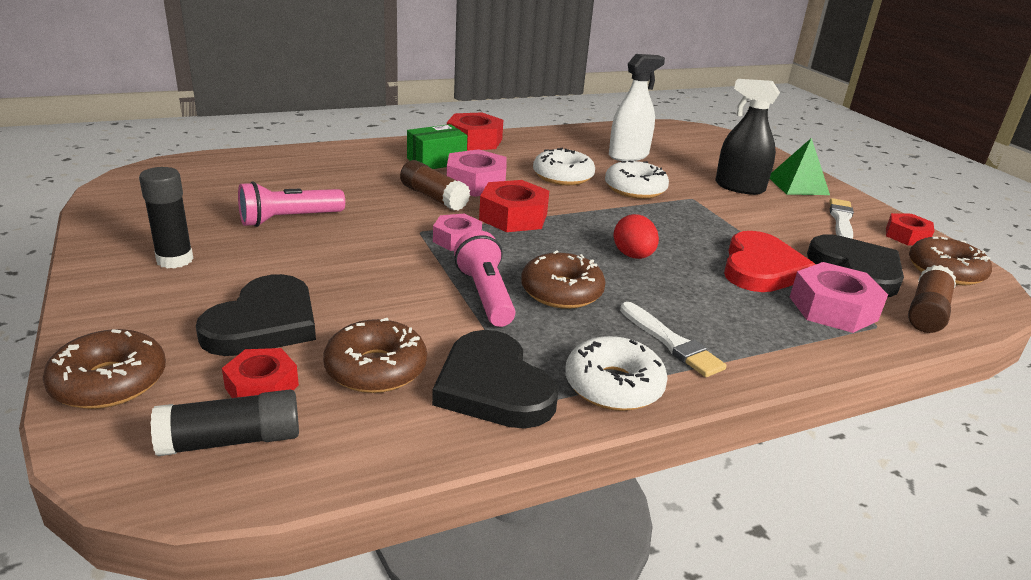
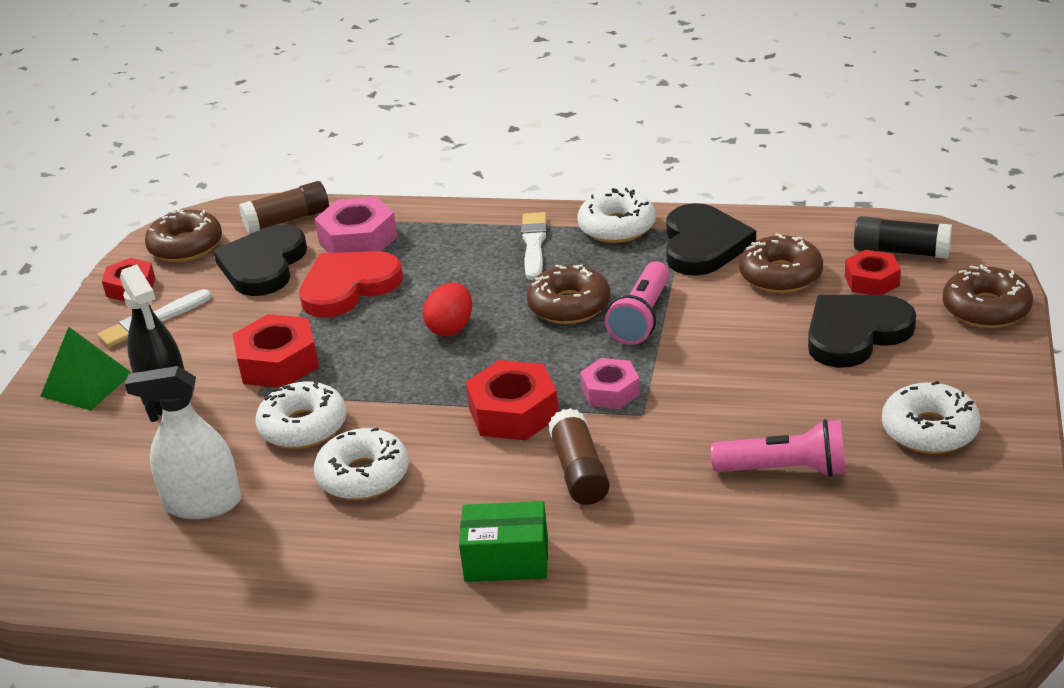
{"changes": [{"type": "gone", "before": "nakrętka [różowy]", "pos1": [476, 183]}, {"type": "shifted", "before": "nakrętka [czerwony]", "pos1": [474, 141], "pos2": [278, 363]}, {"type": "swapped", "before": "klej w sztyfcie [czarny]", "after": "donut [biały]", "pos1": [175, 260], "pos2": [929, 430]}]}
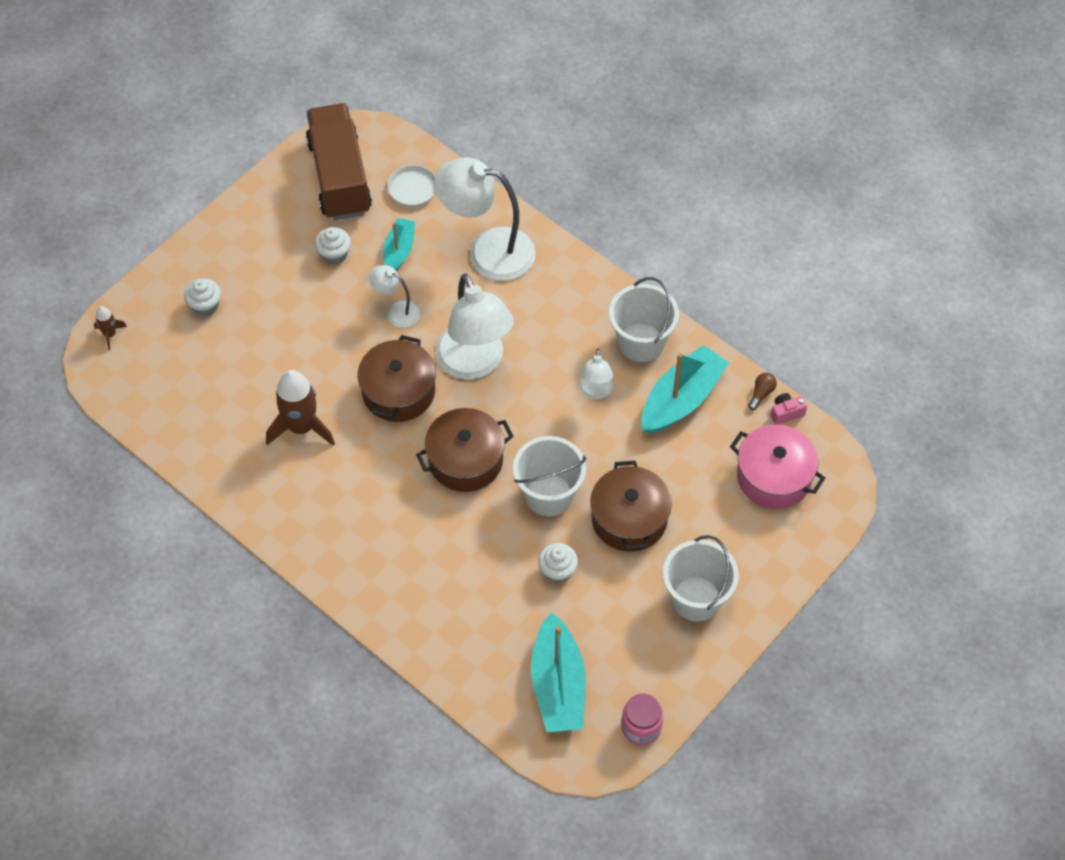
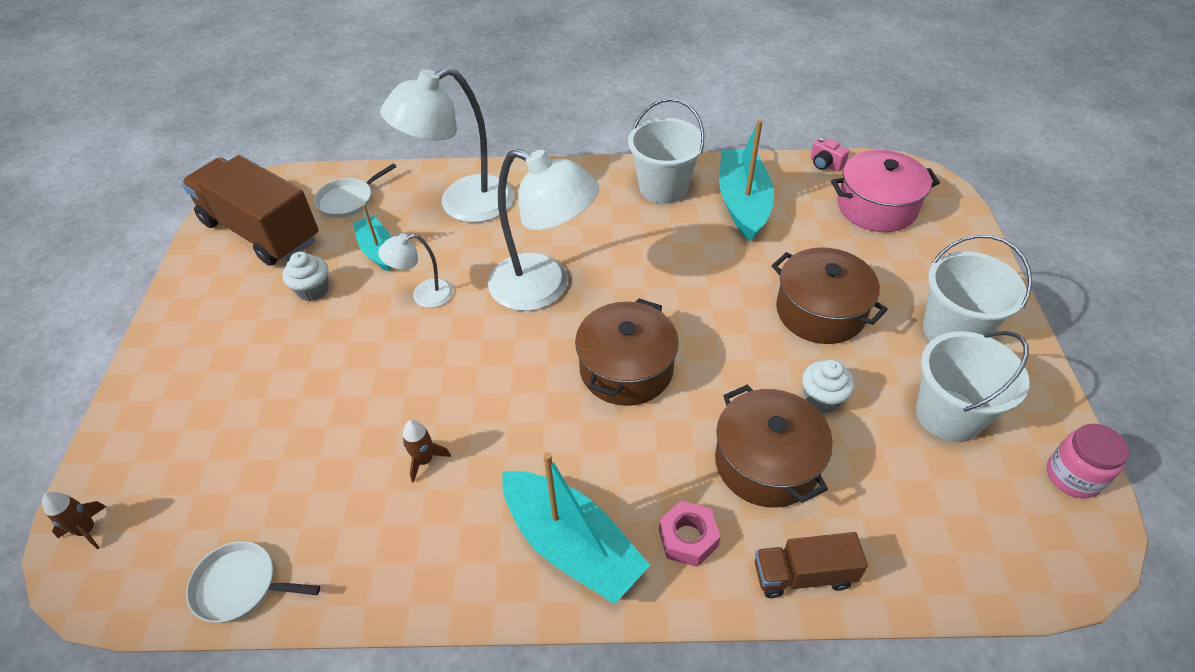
{"changes": [{"type": "gone", "before": "muffinka [biały]", "pos1": [205, 306]}, {"type": "gone", "before": "lampka [biały]", "pos1": [595, 391]}, {"type": "gone", "before": "żarówka [brązowy]", "pos1": [761, 394]}, {"type": "new", "after": "patelnia [biały]", "pos2": [240, 586]}, {"type": "new", "after": "nakrętka [różowy]", "pos2": [688, 538]}, {"type": "new", "after": "ciężarówka [brązowy]", "pos2": [803, 574]}, {"type": "shifted", "before": "garnek [brązowy]", "pos1": [398, 391], "pos2": [766, 462]}, {"type": "shifted", "before": "wiadro [biały]", "pos1": [549, 495], "pos2": [948, 415]}, {"type": "shifted", "before": "łódka [turkusowy]", "pos1": [558, 685], "pos2": [571, 545]}, {"type": "rotated", "before": "aparat fotograficzny [różowy]", "pos1": [786, 413], "pos2": [825, 164], "turn": -75}, {"type": "scaled", "before": "rakieta [brązowy]", "pos1": [301, 427], "pos2": [424, 460], "scale": 0.49}]}
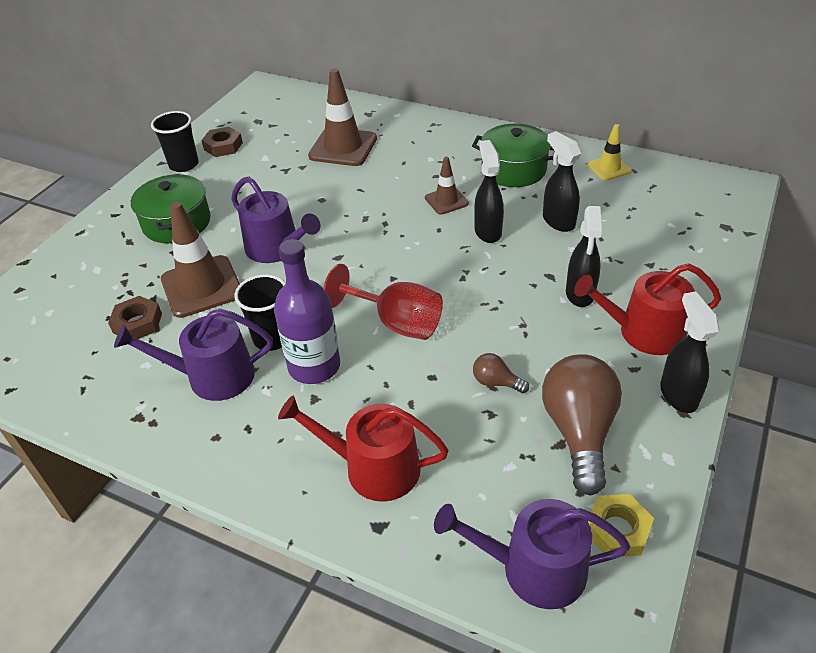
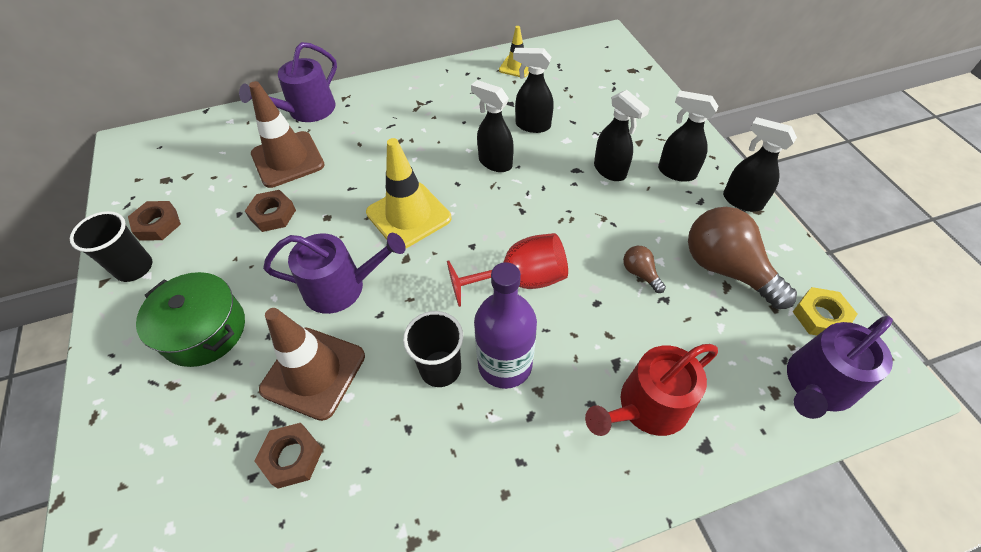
{"changes": [{"type": "gone", "before": "pachołek [brązowy]", "pos1": [446, 201]}, {"type": "gone", "before": "garnek [zielony]", "pos1": [513, 169]}, {"type": "new", "after": "nakrętka [brązowy]", "pos2": [273, 214]}, {"type": "new", "after": "pachołek [żółty]", "pos2": [408, 215]}, {"type": "shifted", "before": "konewka [fioletowy]", "pos1": [212, 376], "pos2": [307, 110]}, {"type": "swapped", "before": "konewka [czerwony]", "after": "spryskiwacz [czarny]", "pos1": [643, 332], "pos2": [676, 172]}, {"type": "rotated", "before": "żarówka [brązowy]", "pos1": [496, 382], "pos2": [640, 273], "turn": 75}]}
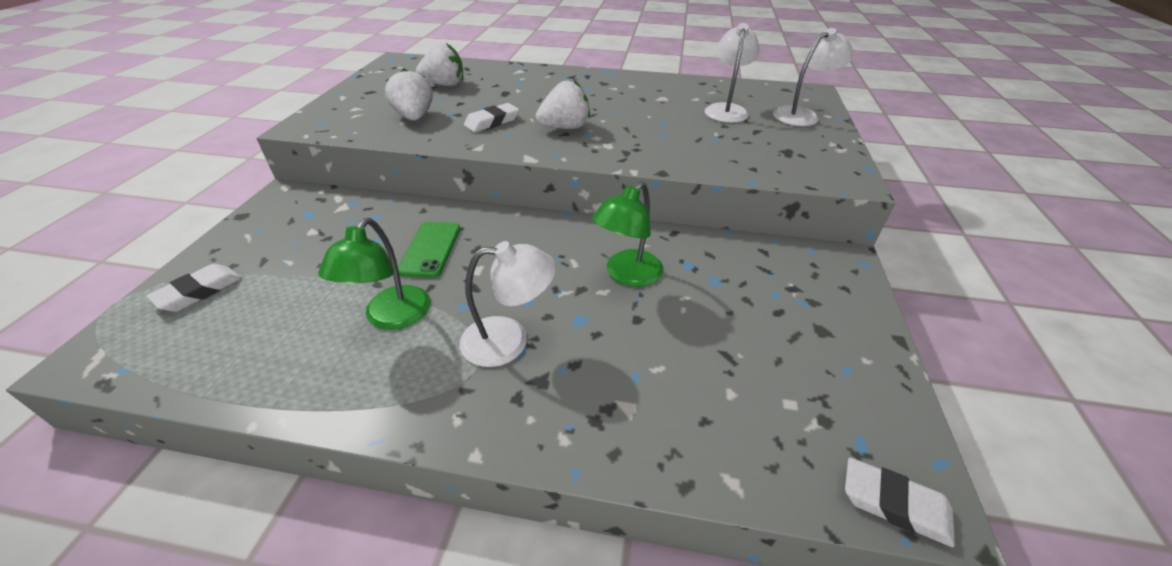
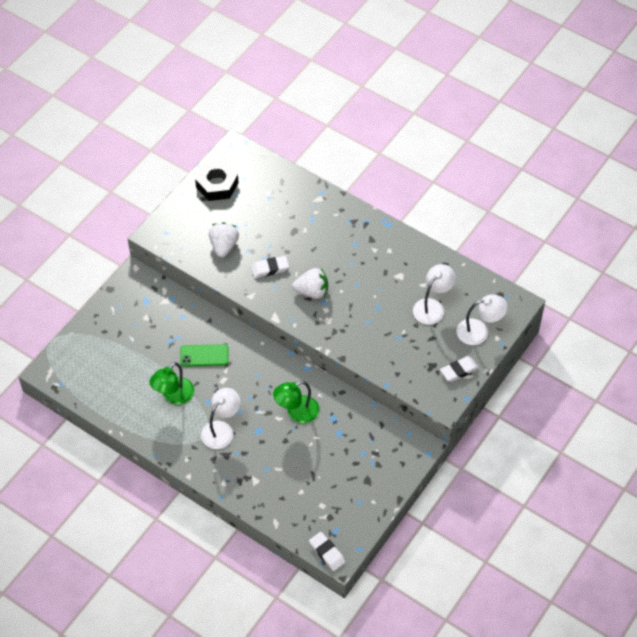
{"changes": [{"type": "gone", "before": "truskawka [biały]", "pos1": [444, 85]}, {"type": "new", "after": "nakrętka [czarny]", "pos2": [217, 185]}, {"type": "shifted", "before": "gumka do mazania [biały]", "pos1": [199, 291], "pos2": [459, 370]}, {"type": "rotated", "before": "telefon [zielony]", "pos1": [430, 249], "pos2": [204, 355], "turn": 60}, {"type": "rotated", "before": "lampka [biały]", "pos1": [509, 340], "pos2": [221, 429], "turn": -75}]}
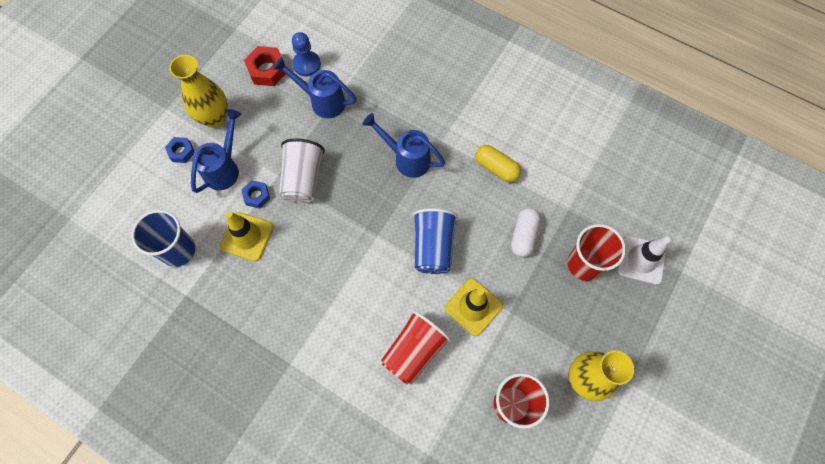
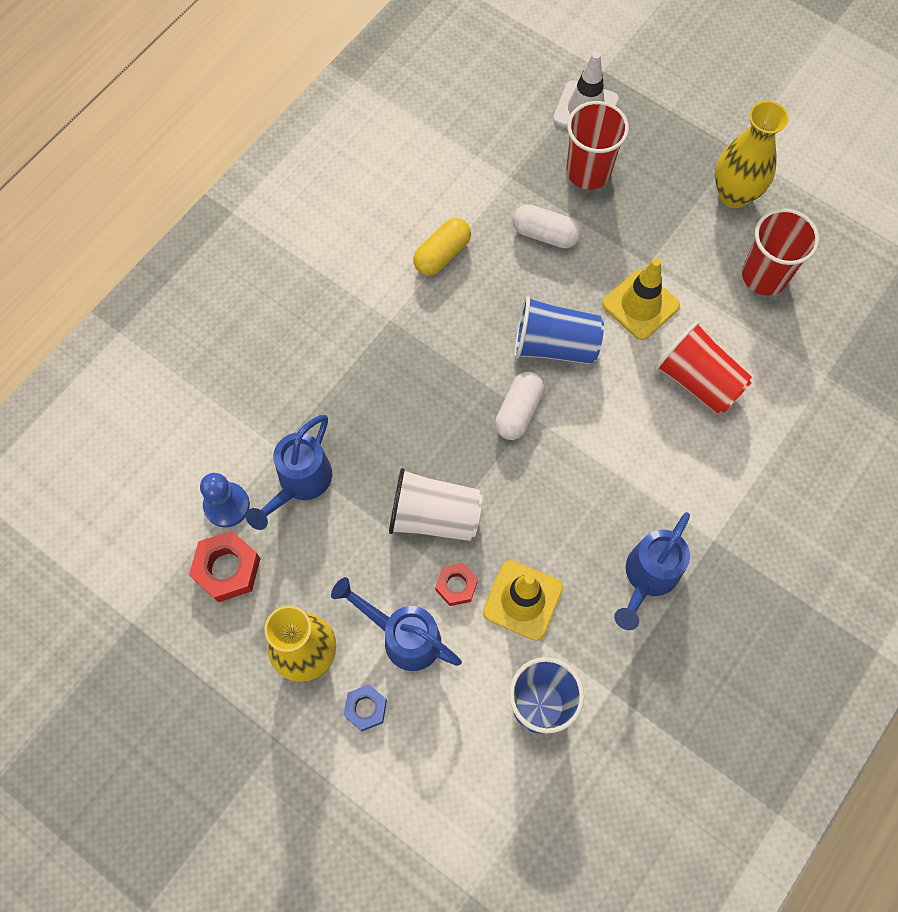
{"changes": [{"type": "new", "after": "kapsułka [biały]", "pos2": [518, 411]}, {"type": "shifted", "before": "konewka [niebieski]", "pos1": [406, 158], "pos2": [647, 578]}, {"type": "repainted", "before": "nakrętka [niebieski]", "after": "nakrętka [czerwony]", "pos1": [257, 196], "pos2": [456, 586]}]}
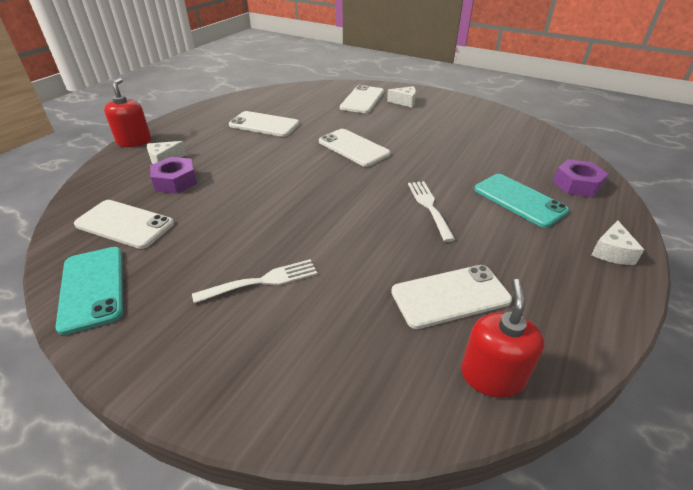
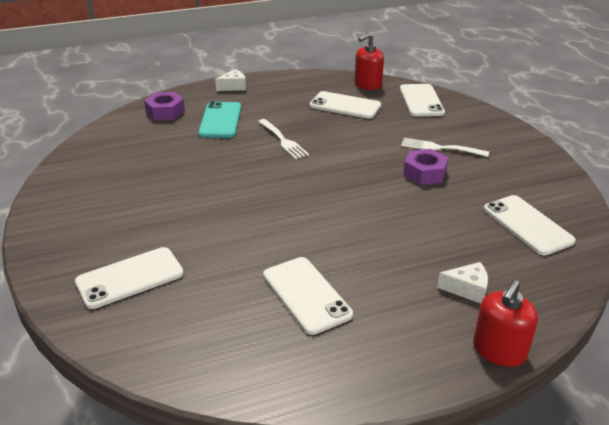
{"changes": [{"type": "gone", "before": "telefon [turkusowy]", "pos1": [92, 288]}, {"type": "gone", "before": "ser [biały]", "pos1": [404, 102]}, {"type": "shifted", "before": "nakrętka [fioletowy]", "pos1": [175, 181], "pos2": [424, 173]}, {"type": "shifted", "before": "telefon [biały]", "pos1": [353, 148], "pos2": [421, 101]}, {"type": "rotated", "before": "widelec [biały]", "pos1": [429, 207], "pos2": [283, 140], "turn": -60}]}
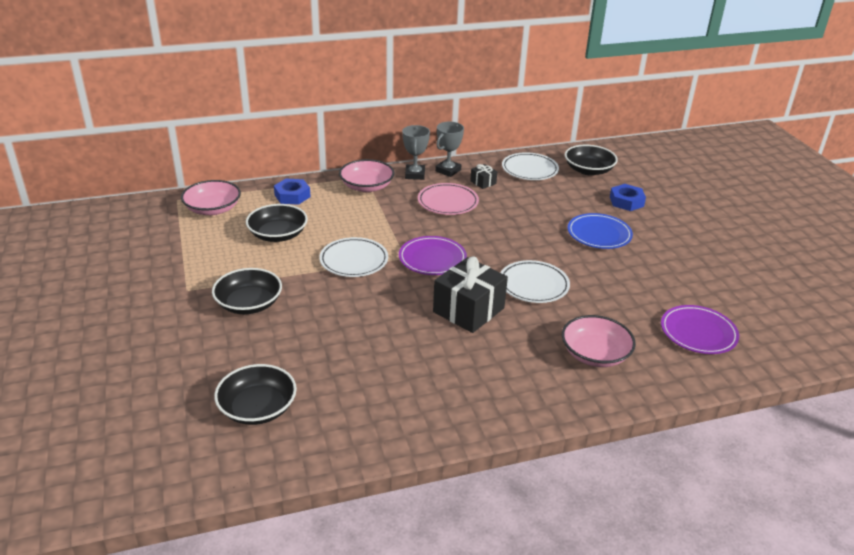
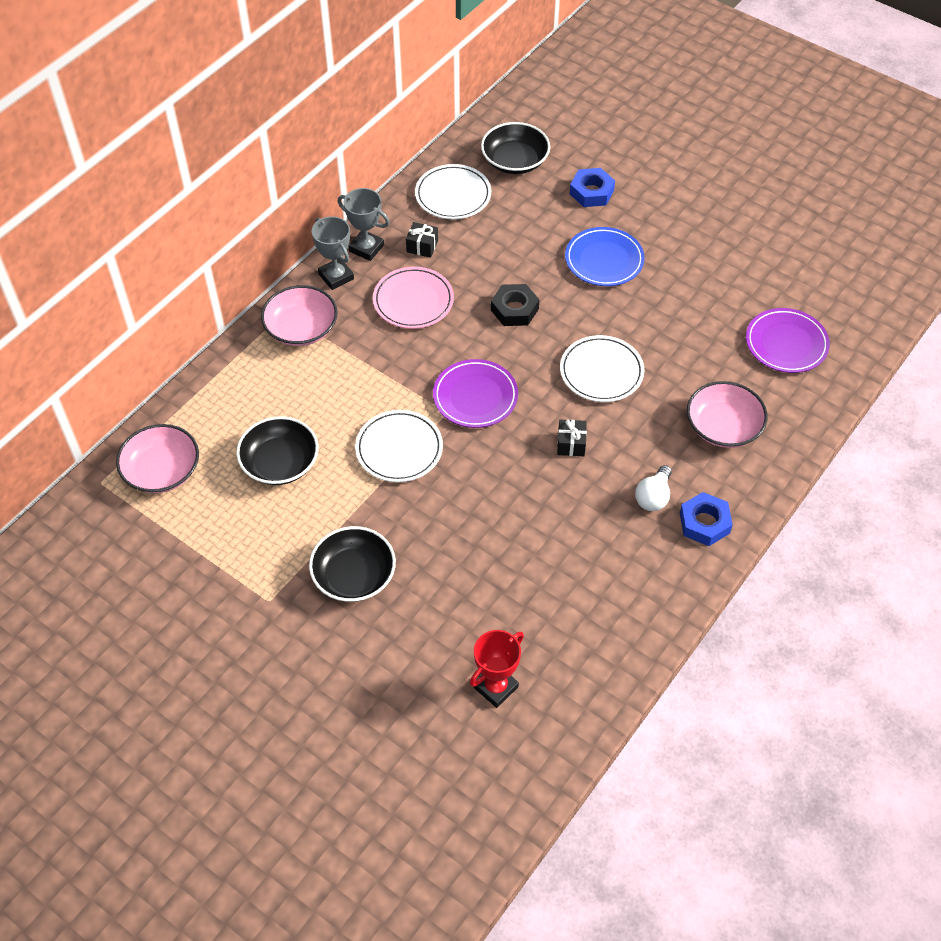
{"changes": [{"type": "new", "after": "nakrętka [czarny]", "pos2": [514, 309]}, {"type": "new", "after": "żarówka [biały]", "pos2": [653, 497]}, {"type": "shifted", "before": "nakrętka [niebieski]", "pos1": [292, 196], "pos2": [704, 523]}, {"type": "swapped", "before": "miska [czarny]", "after": "puchar [czerwony]", "pos1": [257, 408], "pos2": [496, 687]}, {"type": "rotated", "before": "puchar [szary]", "pos1": [448, 170], "pos2": [366, 248], "turn": -60}, {"type": "scaled", "before": "prezent [czarny]", "pos1": [468, 310], "pos2": [571, 444], "scale": 0.46}]}
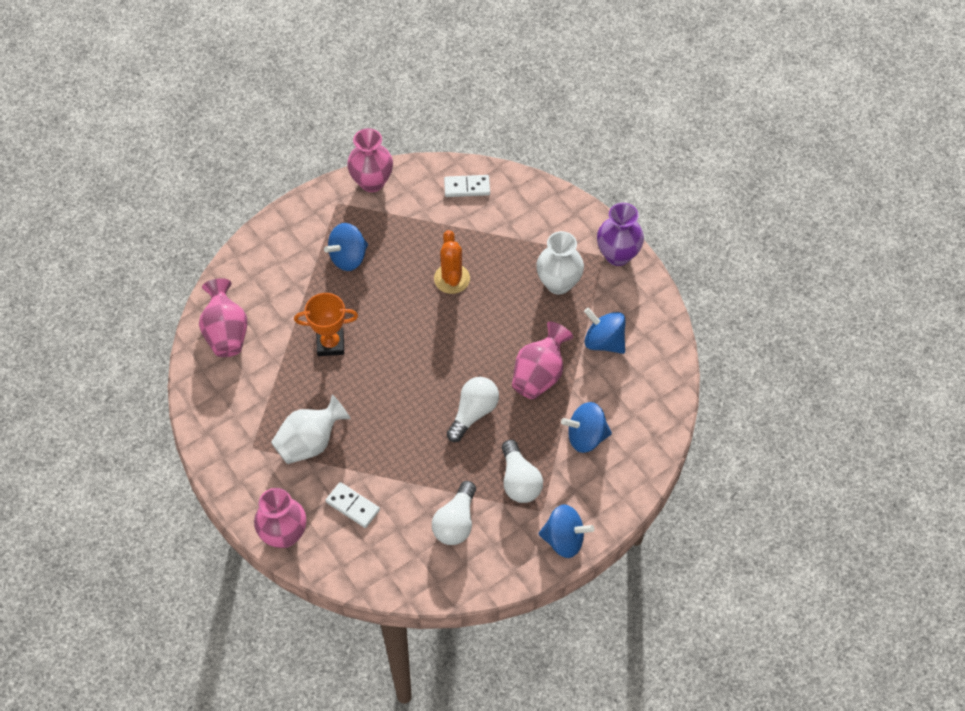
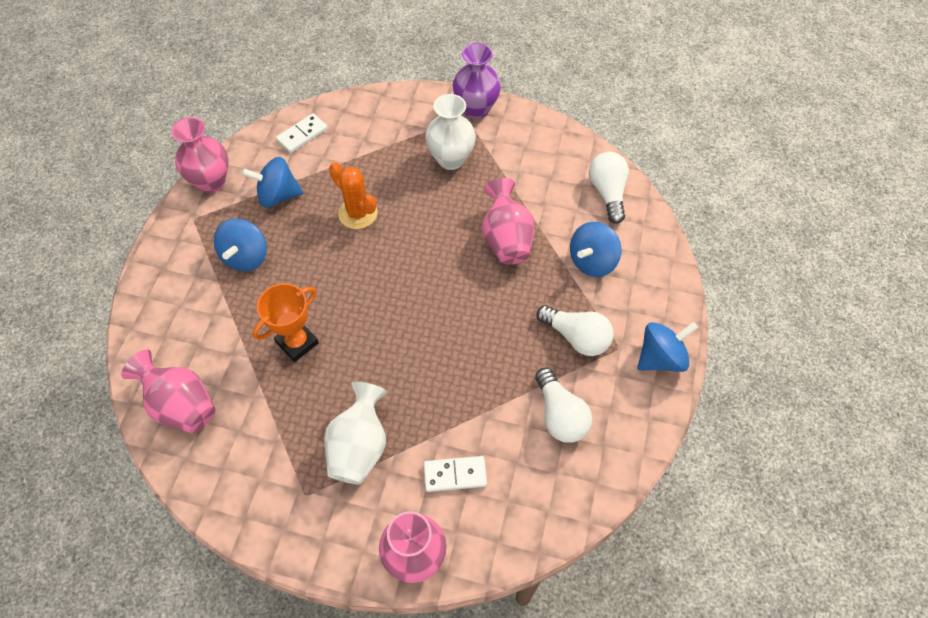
{"changes": [{"type": "shifted", "before": "żarówka [biały]", "pos1": [473, 413], "pos2": [607, 193]}, {"type": "shifted", "before": "bączek [niebieski]", "pos1": [604, 341], "pos2": [277, 195]}]}
